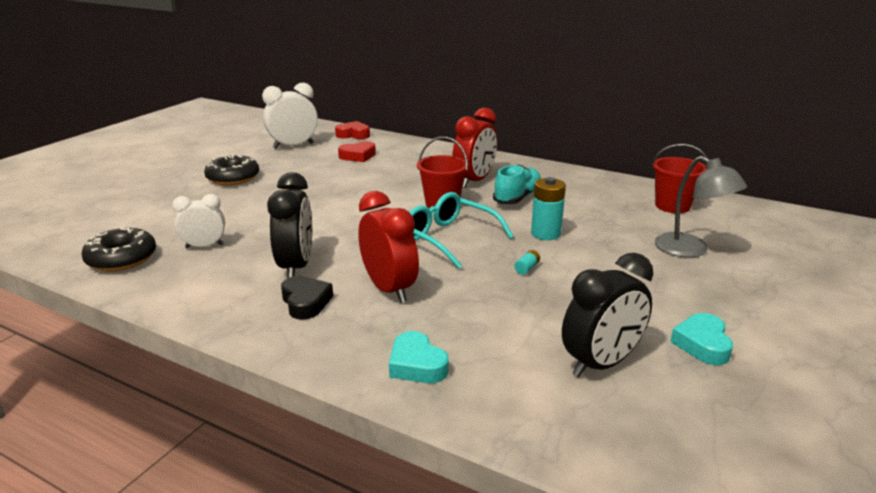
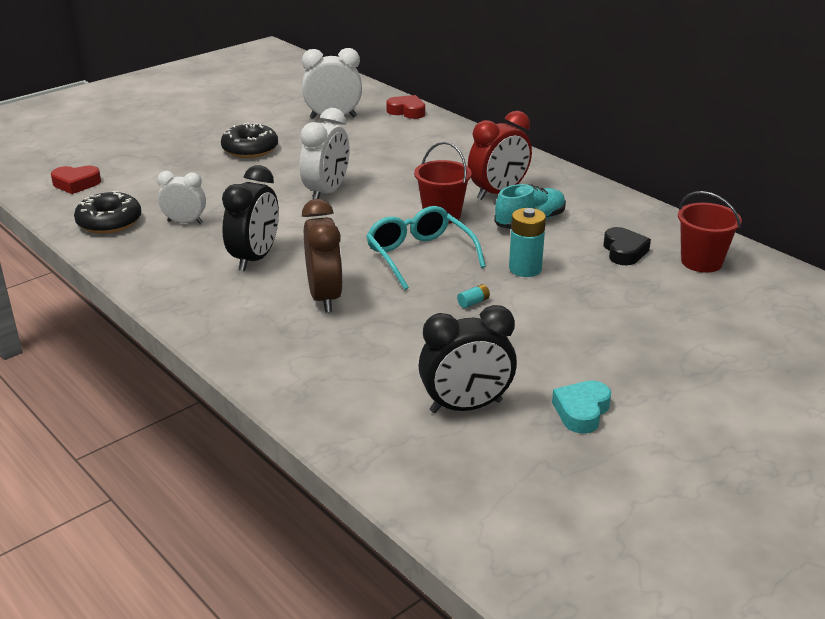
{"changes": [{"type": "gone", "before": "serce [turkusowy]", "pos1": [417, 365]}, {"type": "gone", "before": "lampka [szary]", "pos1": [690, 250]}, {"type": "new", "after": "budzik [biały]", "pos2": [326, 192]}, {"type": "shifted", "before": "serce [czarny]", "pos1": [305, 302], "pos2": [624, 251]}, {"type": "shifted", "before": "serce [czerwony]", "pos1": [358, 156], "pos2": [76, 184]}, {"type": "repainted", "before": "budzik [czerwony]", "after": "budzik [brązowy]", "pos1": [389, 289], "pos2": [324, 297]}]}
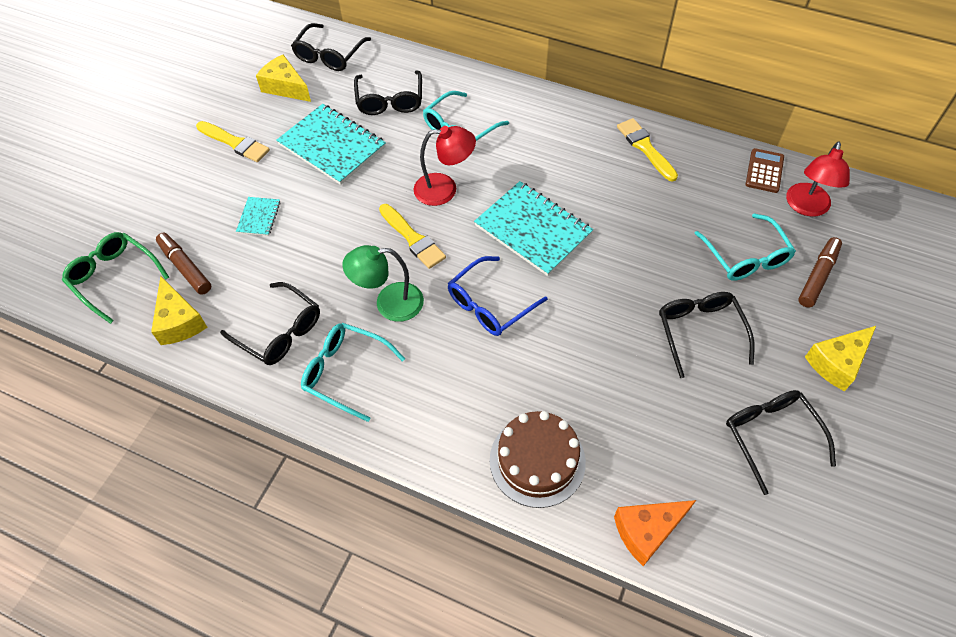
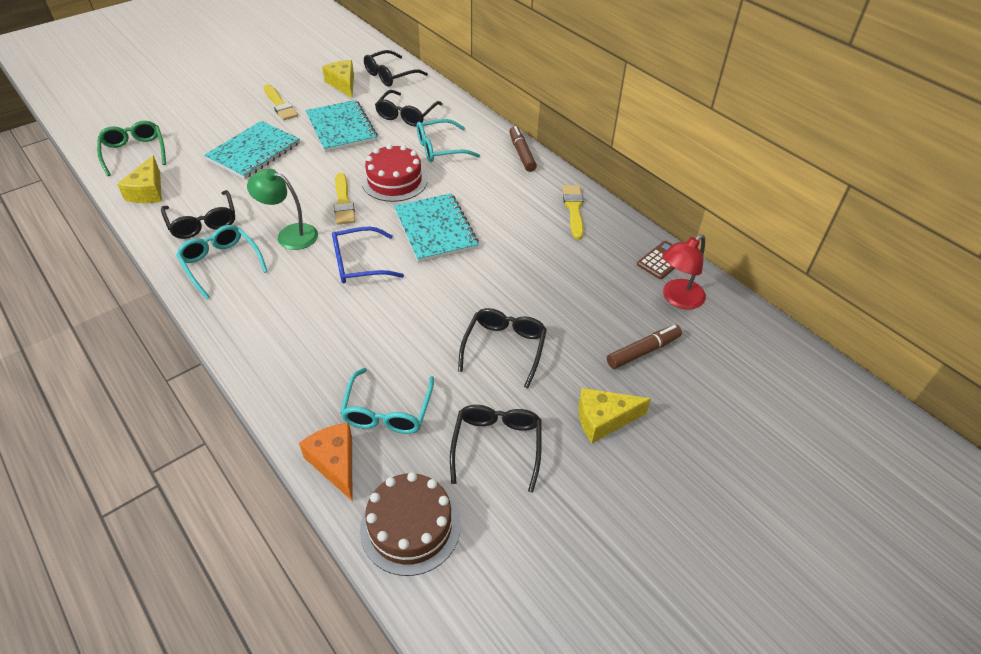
{"changes": [{"type": "shifted", "before": "flamaster [brązowy]", "pos1": [185, 267], "pos2": [522, 154]}, {"type": "shifted", "before": "tort [brązowy]", "pos1": [537, 461], "pos2": [410, 527]}, {"type": "shifted", "before": "okulary [turkusowy]", "pos1": [745, 257], "pos2": [387, 411]}, {"type": "swapped", "before": "lampka [czerwony]", "after": "tort [czerwony]", "pos1": [445, 189], "pos2": [394, 181]}, {"type": "rotated", "before": "ser [pomarańczowy]", "pos1": [647, 531], "pos2": [335, 463], "turn": 60}, {"type": "scaled", "before": "zeszyt [turkusowy]", "pos1": [259, 217], "pos2": [254, 152], "scale": 2.1}]}
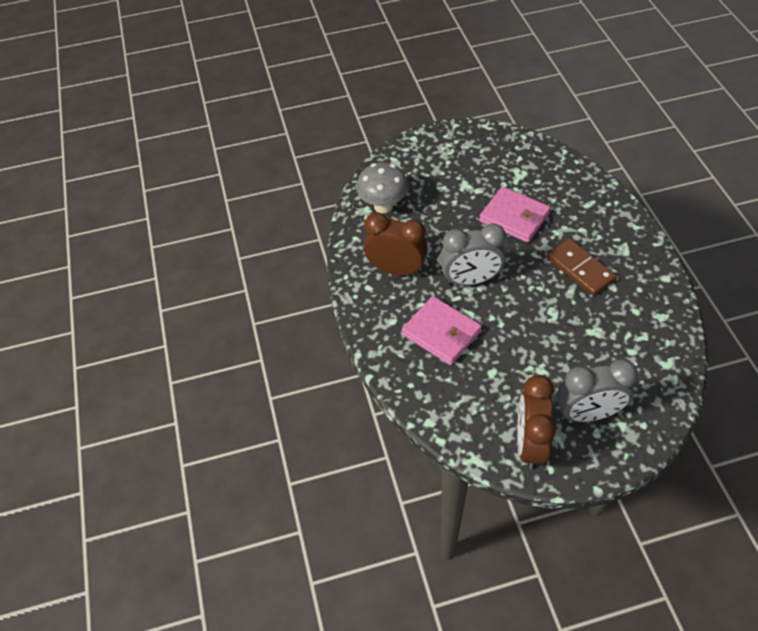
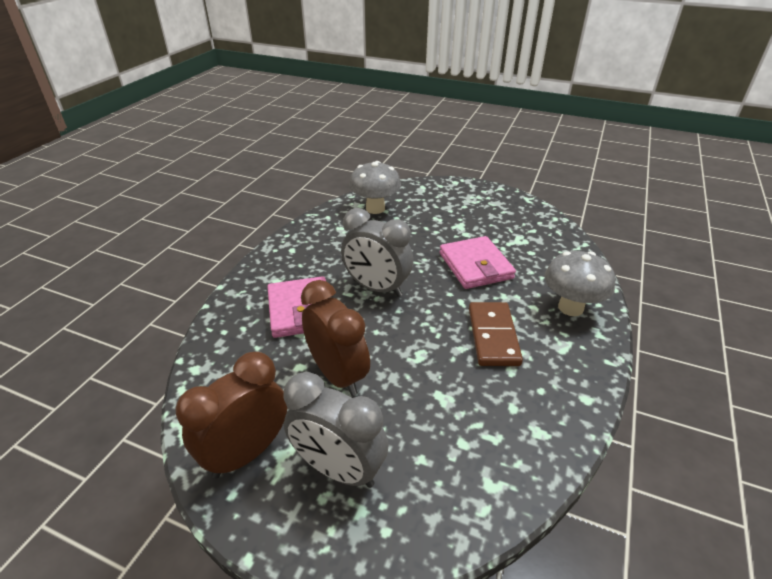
{"changes": [{"type": "new", "after": "grzyb [szary]", "pos2": [570, 307]}, {"type": "shifted", "before": "budzik [brązowy]", "pos1": [396, 269], "pos2": [338, 375]}]}
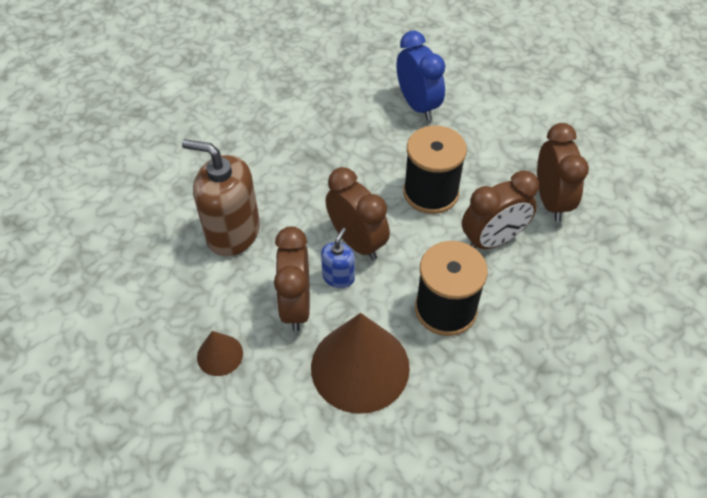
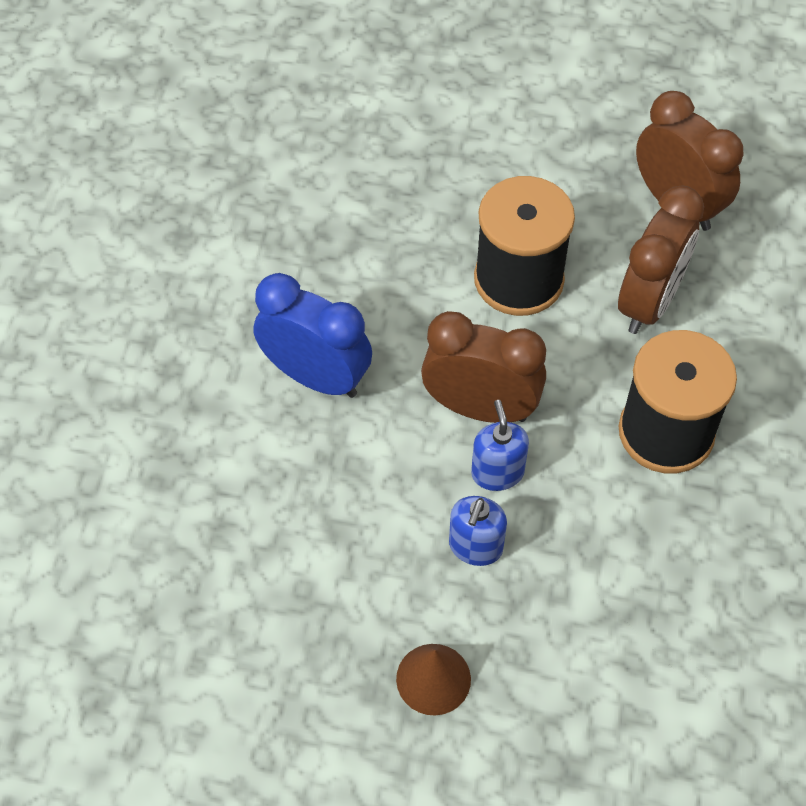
{"changes": [{"type": "gone", "before": "dozownik mydła [brązowy]", "pos1": [233, 232]}, {"type": "gone", "before": "stożek [brązowy]", "pos1": [360, 367]}, {"type": "shifted", "before": "budzik [niebieski]", "pos1": [417, 105], "pos2": [316, 377]}, {"type": "swapped", "before": "budzik [brązowy]", "after": "dozownik mydła [niebieski]", "pos1": [296, 305], "pos2": [475, 546]}]}
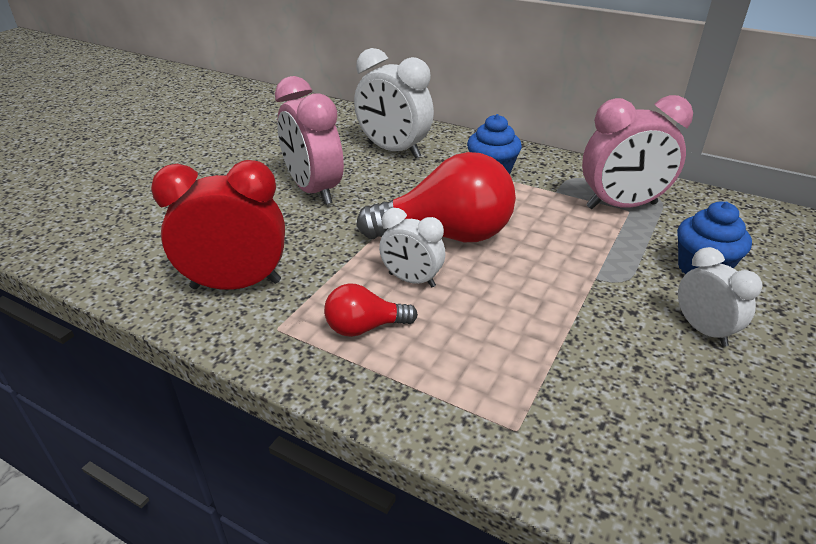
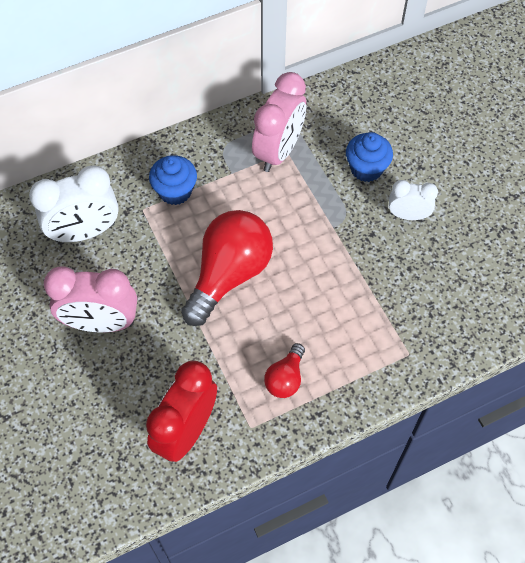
{"changes": [{"type": "gone", "before": "budzik [biały]", "pos1": [411, 280]}]}
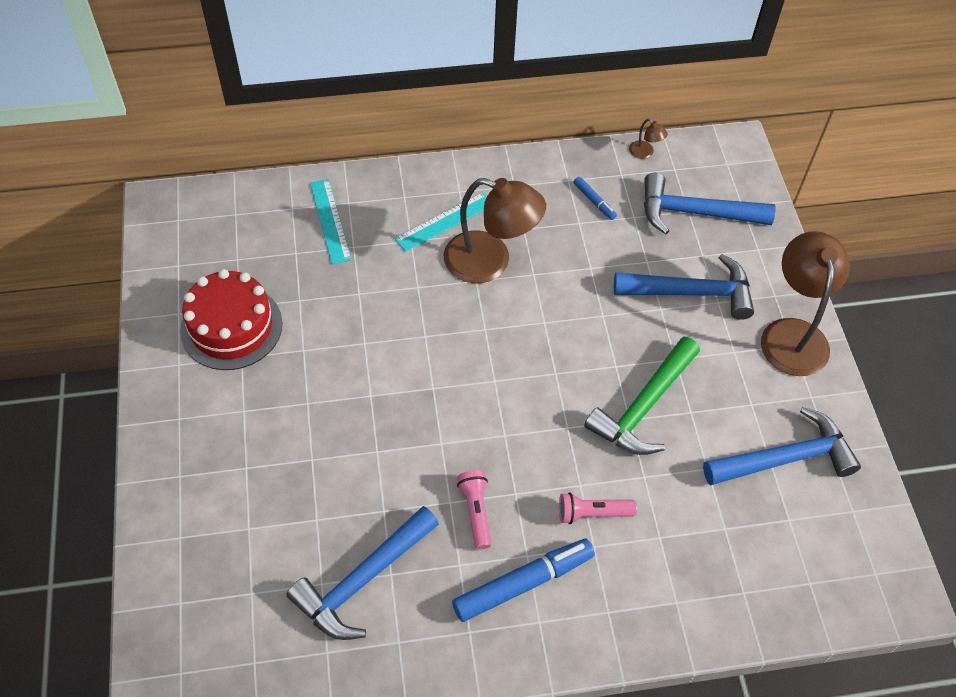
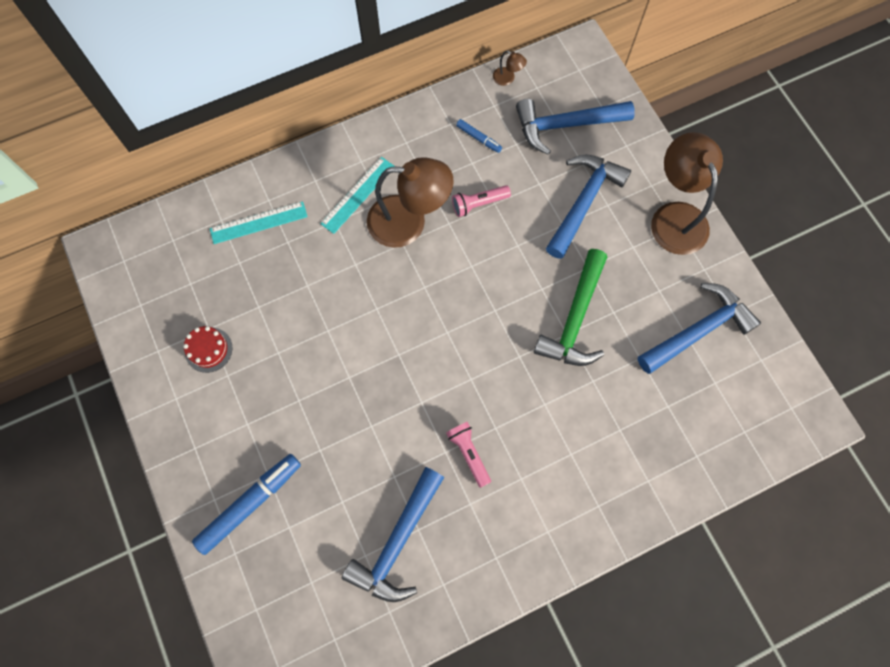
{"changes": [{"type": "shifted", "before": "flamaster [niebieski]", "pos1": [523, 583], "pos2": [250, 504]}, {"type": "shifted", "before": "latarka [różowy]", "pos1": [592, 513], "pos2": [479, 204]}, {"type": "rotated", "before": "linijka [turkusowy]", "pos1": [330, 221], "pos2": [258, 222], "turn": -75}, {"type": "rotated", "before": "młotek [niebieski]", "pos1": [691, 293], "pos2": [584, 202], "turn": -45}, {"type": "scaled", "before": "tort [czerwony]", "pos1": [231, 327], "pos2": [208, 349], "scale": 0.53}]}
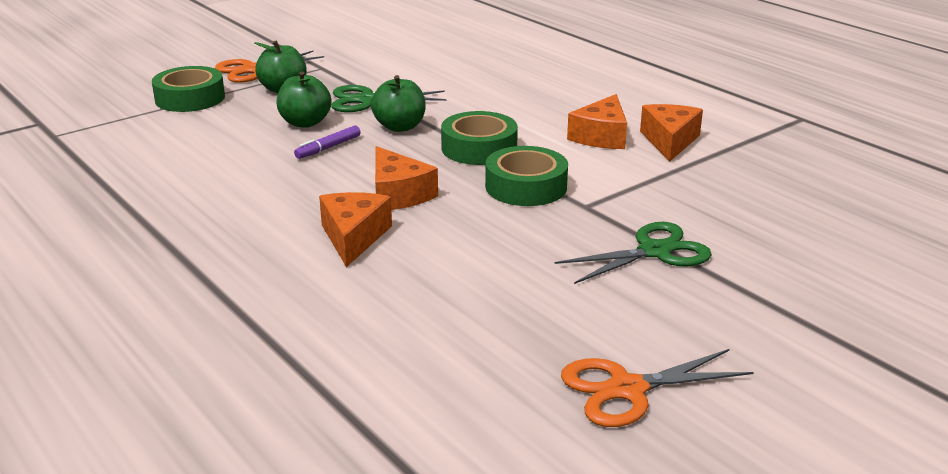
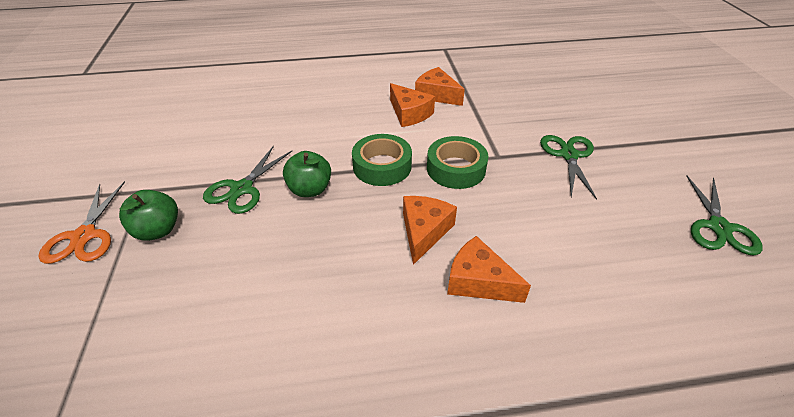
{"changes": [{"type": "gone", "before": "taśma klejąca [zielony]", "pos1": [190, 98]}, {"type": "gone", "before": "jabłko [zielony]", "pos1": [305, 123]}, {"type": "gone", "before": "flamaster [fioletowy]", "pos1": [328, 148]}, {"type": "repainted", "before": "nożyczki [pomarańczowy]", "after": "nożyczki [zielony]", "pos1": [627, 389], "pos2": [719, 227]}, {"type": "rotated", "before": "ser [pomarańczowy]", "pos1": [398, 194], "pos2": [424, 231], "turn": -75}]}
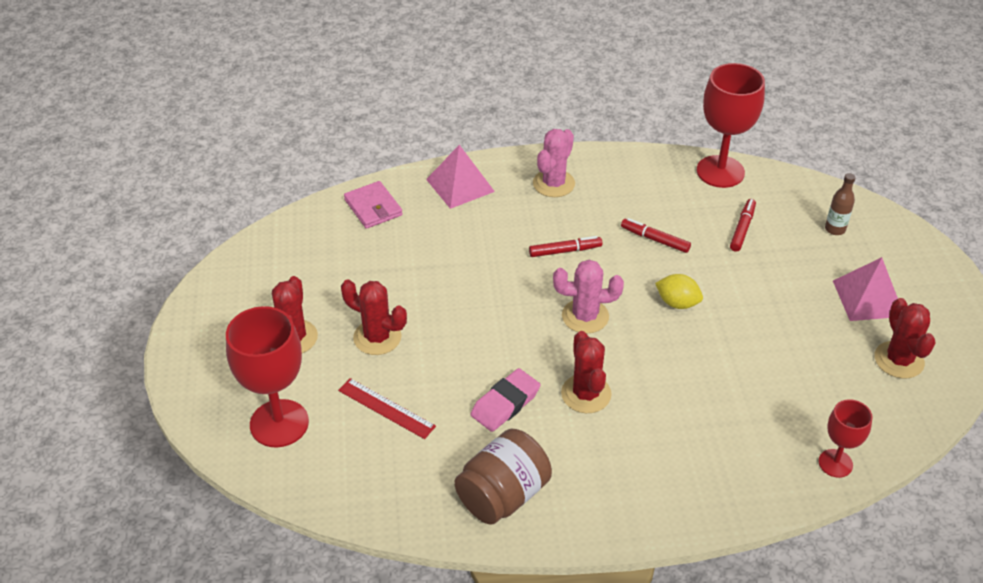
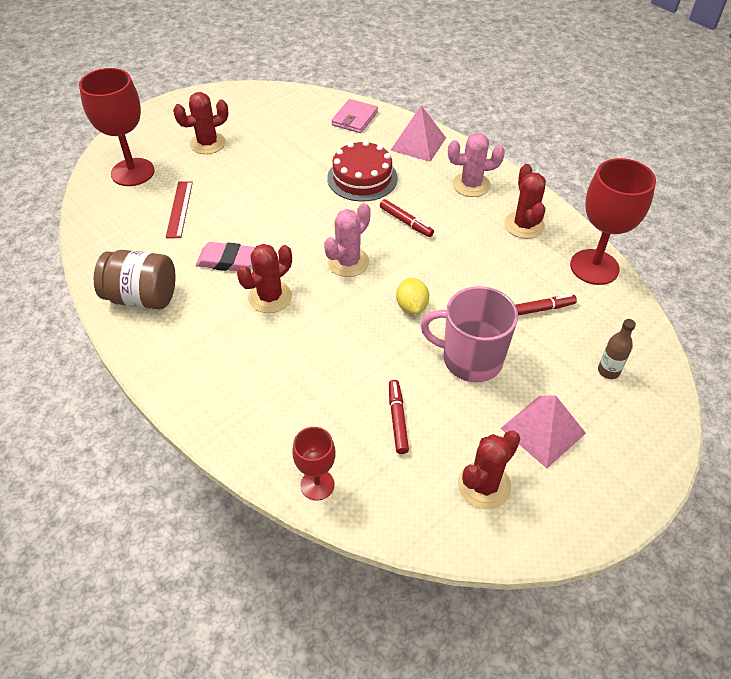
{"changes": [{"type": "new", "after": "tort [czerwony]", "pos2": [362, 178]}, {"type": "new", "after": "kubek [różowy]", "pos2": [470, 359]}, {"type": "shifted", "before": "kaktus [czerwony]", "pos1": [377, 337], "pos2": [524, 225]}, {"type": "shifted", "before": "flamaster [czerwony]", "pos1": [655, 239], "pos2": [397, 419]}, {"type": "rotated", "before": "kaktus [różowy]", "pos1": [585, 316], "pos2": [348, 262], "turn": 75}]}
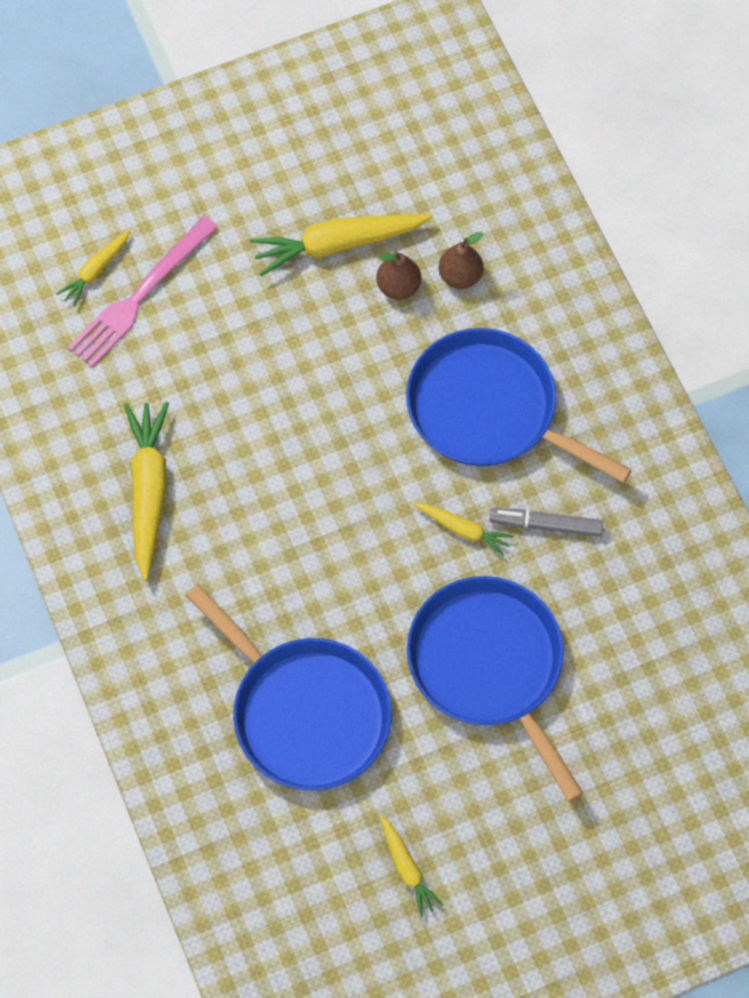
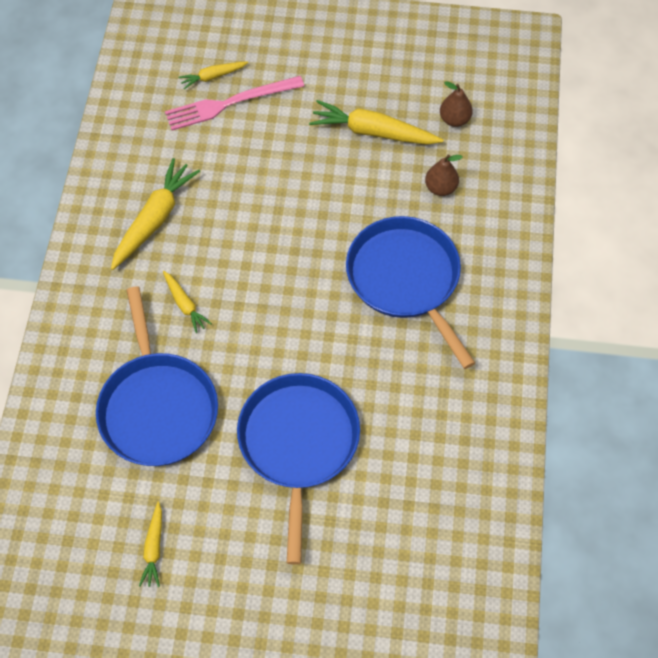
{"changes": [{"type": "gone", "before": "flamaster [szary]", "pos1": [545, 525]}, {"type": "shifted", "before": "gruszka [brązowy]", "pos1": [398, 286], "pos2": [454, 119]}, {"type": "shifted", "before": "marchewka [żółty]", "pos1": [463, 530], "pos2": [185, 305]}]}
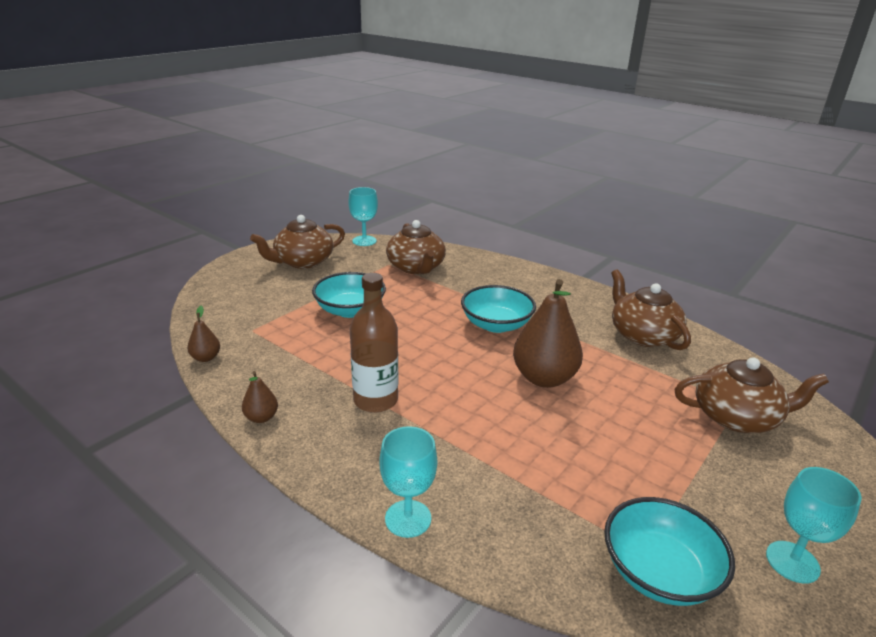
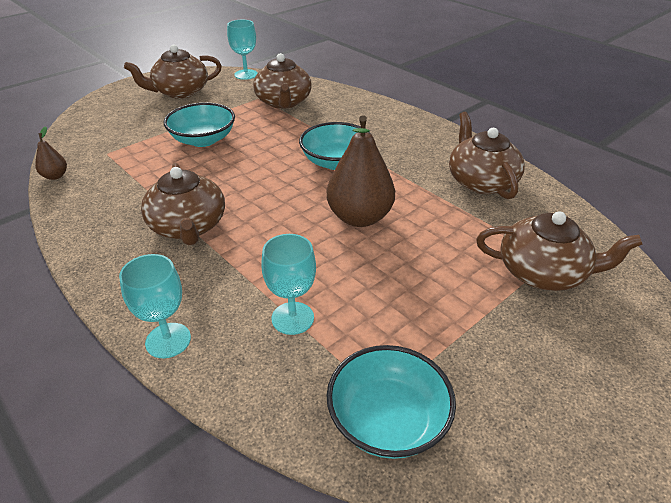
{"changes": [{"type": "gone", "before": "gruszka [brązowy]", "pos1": [261, 417]}, {"type": "shifted", "before": "kielich [turkusowy]", "pos1": [792, 562], "pos2": [292, 318]}, {"type": "swapped", "before": "butelka [brązowy]", "after": "imbryk [brązowy]", "pos1": [375, 400], "pos2": [188, 226]}]}
